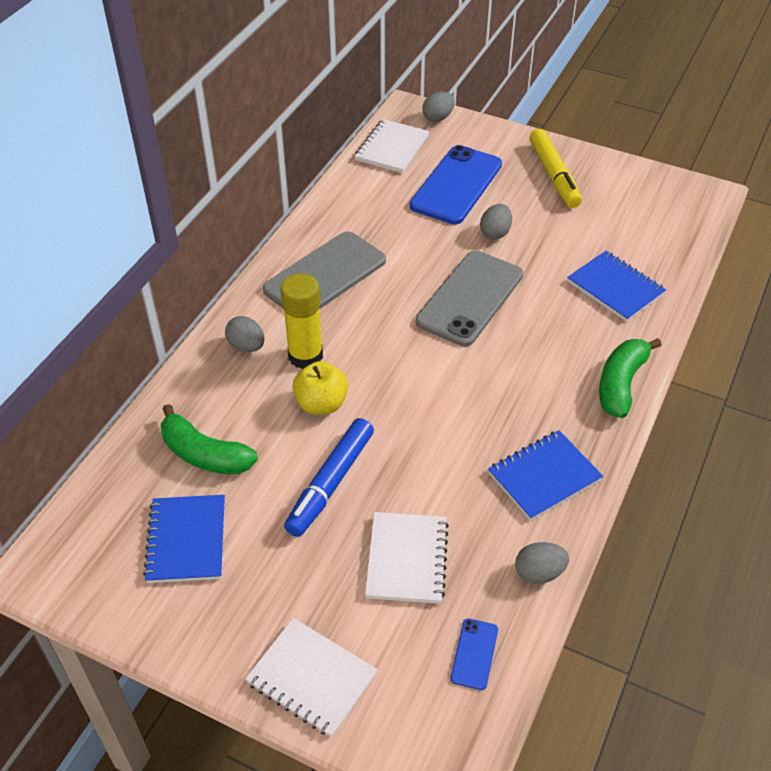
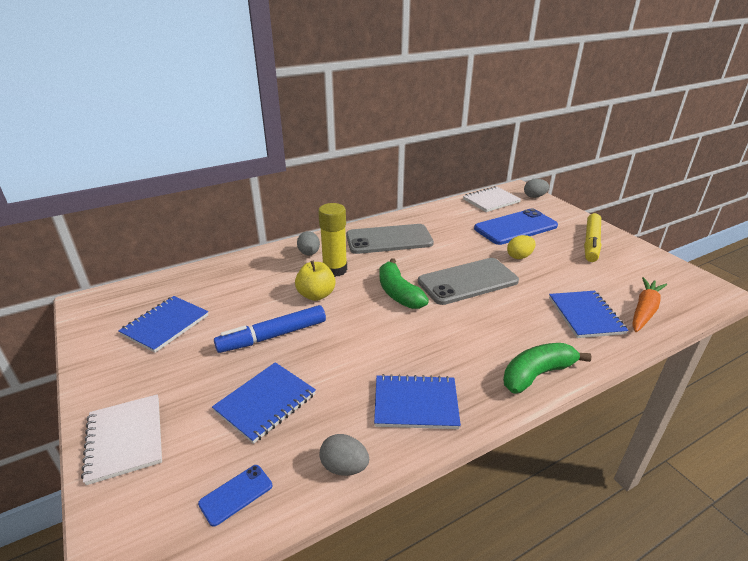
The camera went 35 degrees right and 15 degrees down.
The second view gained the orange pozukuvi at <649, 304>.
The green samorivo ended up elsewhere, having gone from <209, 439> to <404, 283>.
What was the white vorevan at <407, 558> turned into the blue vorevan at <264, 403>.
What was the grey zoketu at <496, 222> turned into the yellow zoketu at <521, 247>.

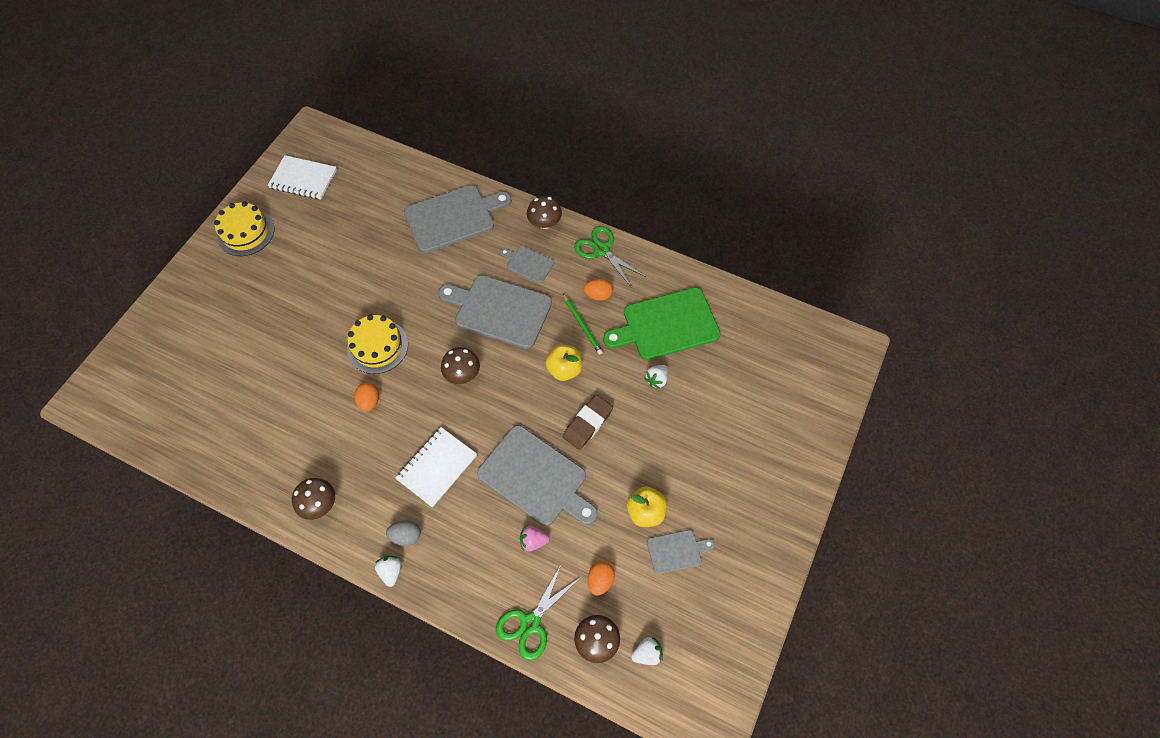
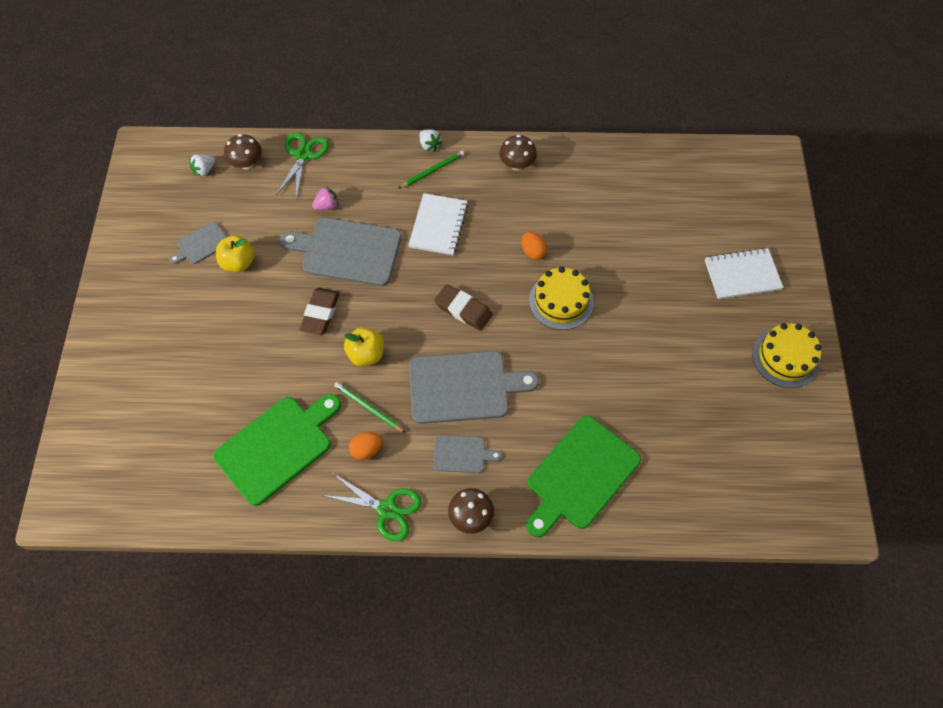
The camera went 155 degrees right and 0 degrees up.
The second view lost the orange zoketu at <601, 578>.
The second view lost the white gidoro at <656, 377>.
The white vorevan ended up elsewhere, having gone from <302, 177> to <744, 273>.
Where the grey zoketu stood at <403, 533>, the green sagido came to stand at <432, 169>.
Where the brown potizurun stood at <460, 365>, the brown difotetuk came to stand at <463, 307>.
What was the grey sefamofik at <458, 219> turned into the green sefamofik at <583, 476>.

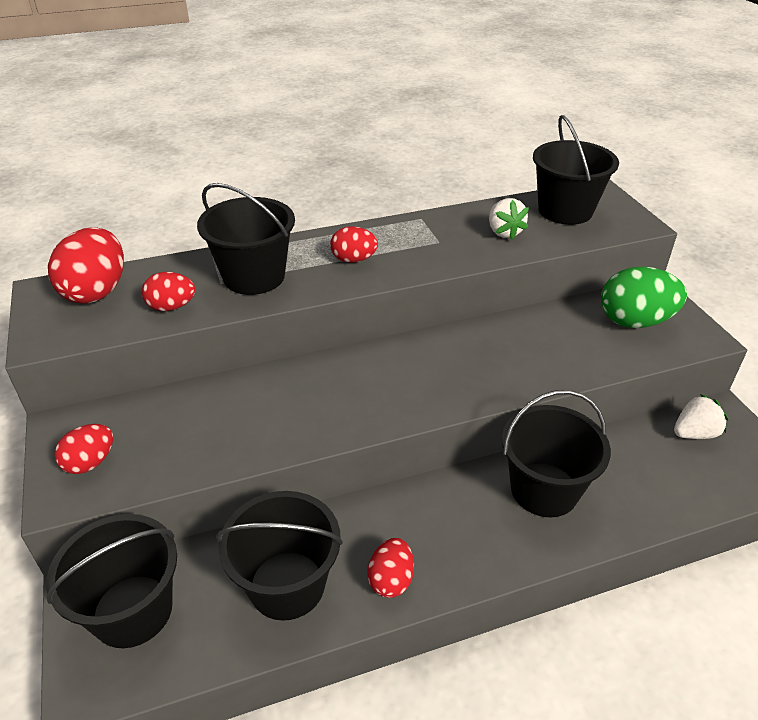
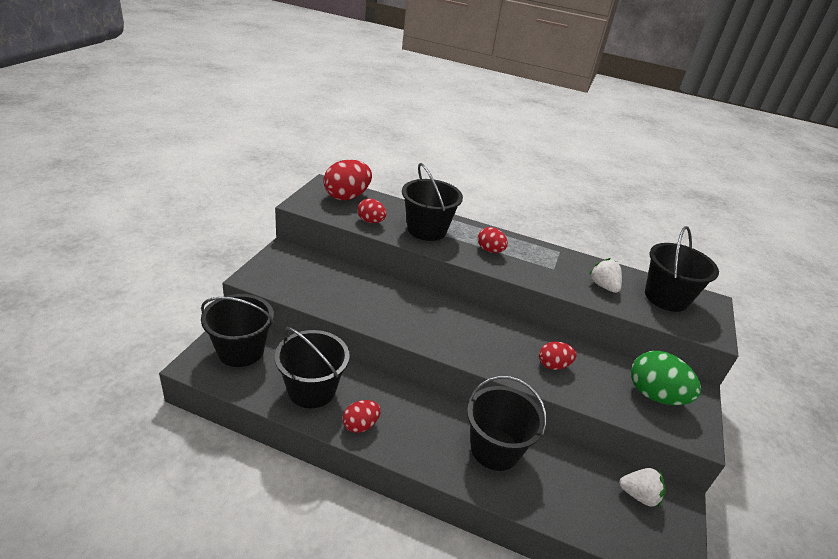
The camera went 35 degrees right and 5 degrees down.
The red zoketu ended up elsewhere, having gone from <83, 449> to <557, 356>.
The white gidoro at <509, 219> ended up facing another way, 135 degrees clockwise from before.

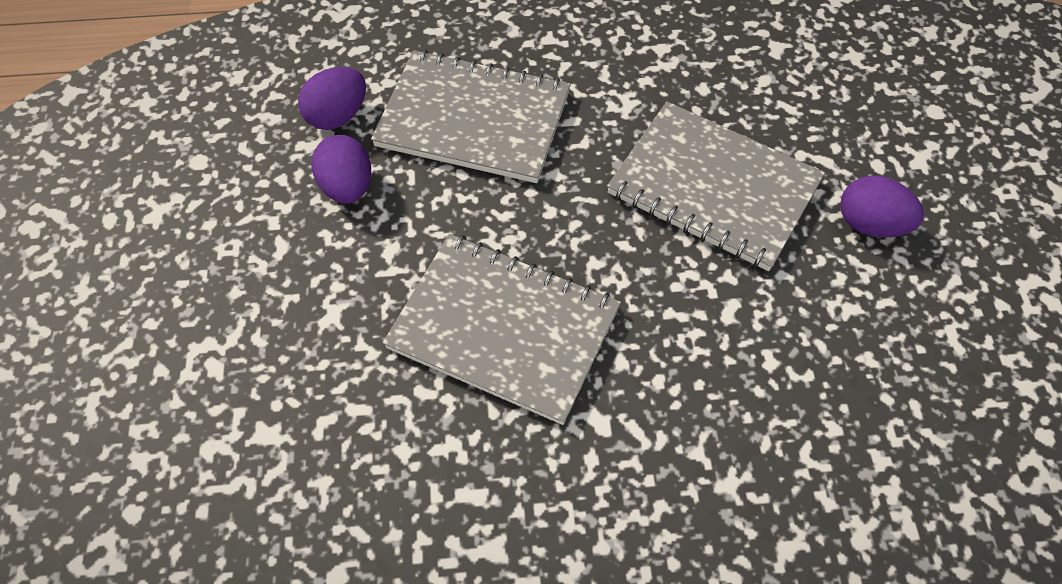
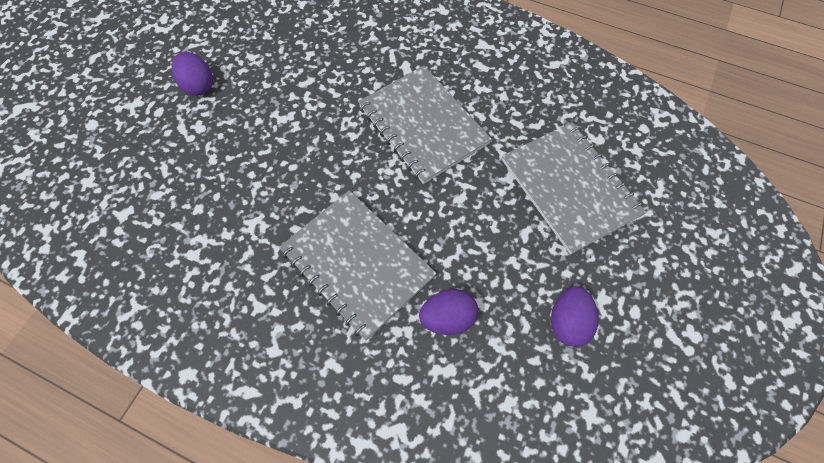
The camera went 150 degrees left and 5 degrees up.
The purple zoketu ended up elsewhere, having gone from <341, 169> to <575, 316>.
The grey vorevan ended up elsewhere, having gone from <716, 186> to <574, 188>.

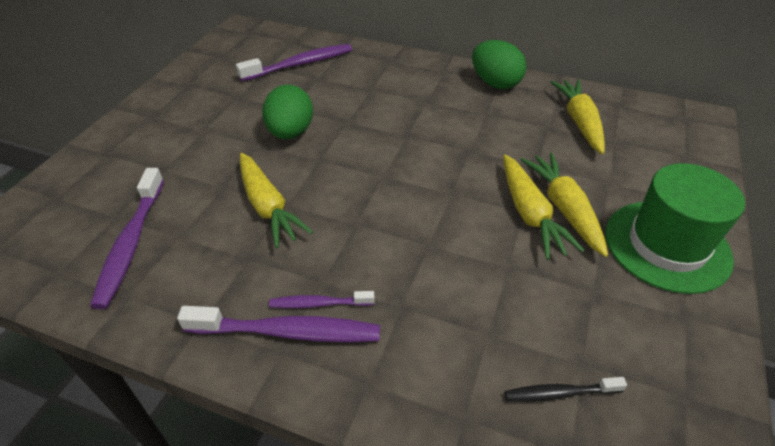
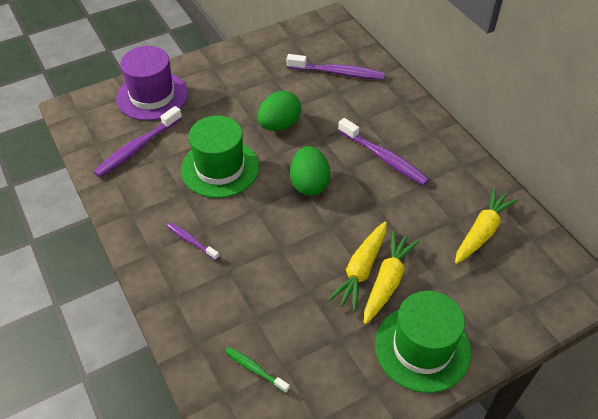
The camera went 40 degrees right and 5 degrees up.
The second view gained the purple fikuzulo at <152, 83>.
The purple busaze ended up elsewhere, having gone from <278, 324> to <383, 152>.
The green zoketu ended up elsewhere, having gone from <499, 64> to <310, 171>.
Where the yellow pozukuvi stood at <276, 200>, the green fikuzulo came to stand at <220, 157>.
What was the black busaze at <565, 389> turned into the green busaze at <257, 370>.

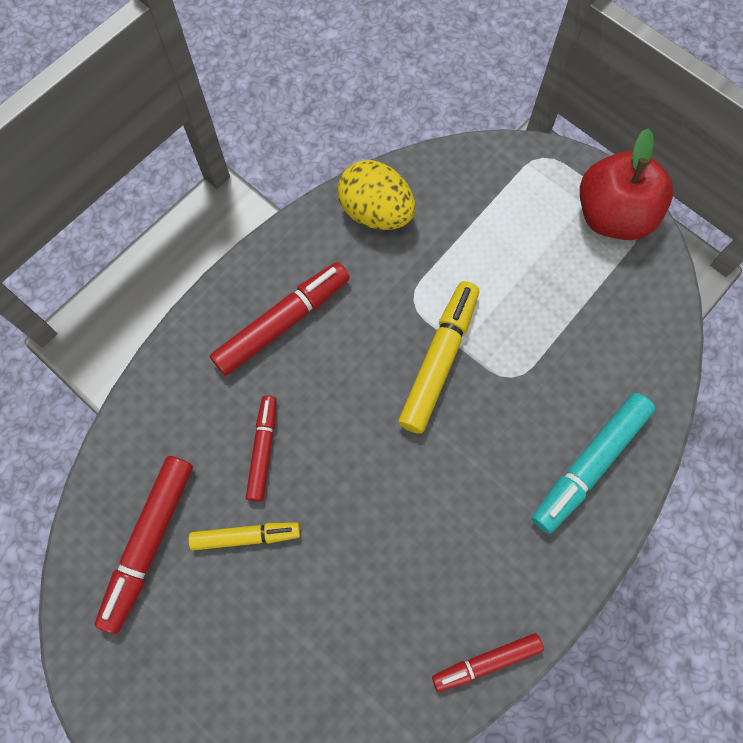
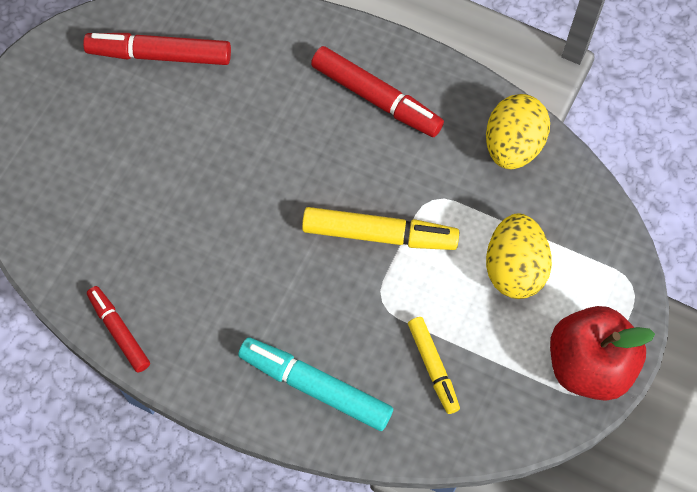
The camera went 75 degrees right and 5 degrees down.
The second view lost the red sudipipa at <261, 448>.
The second view gained the yellow zoketu at <519, 256>.
The yellow sudipipa ended up elsewhere, having gone from <244, 536> to <434, 365>.

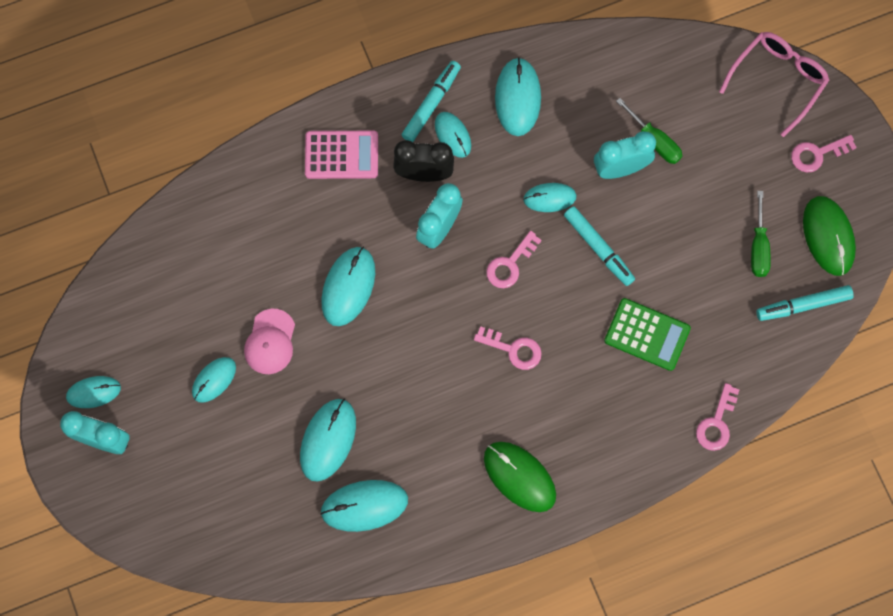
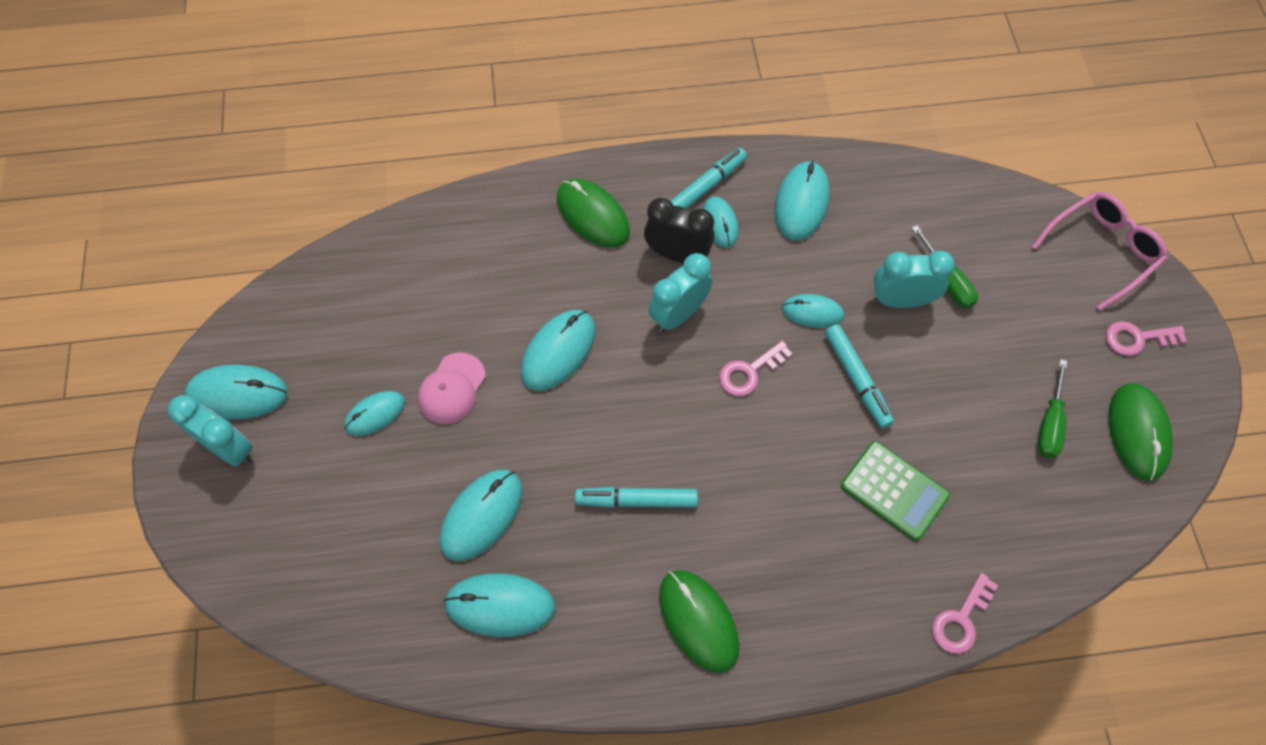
The camera went 15 degrees right and 10 degrees down.
The second view lost the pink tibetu at <508, 348>.
The turquoise sudipipa ended up elsewhere, having gone from <805, 303> to <636, 497>.
Where the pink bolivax stood at <341, 155>, the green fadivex came to stand at <593, 213>.
The size of the turquoise fadivex at <93, 392> changed by a factor of 1.57.

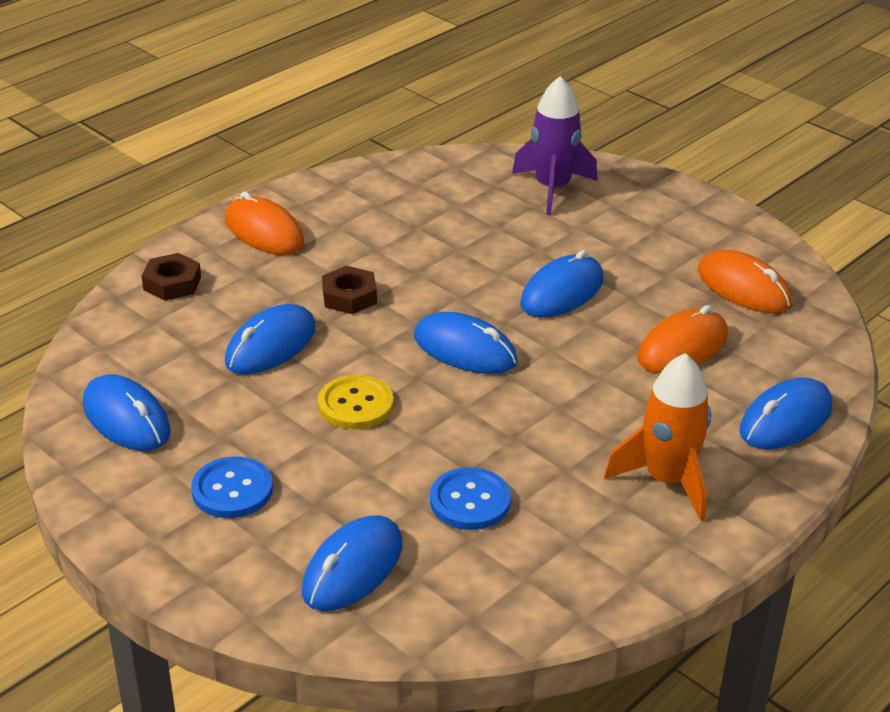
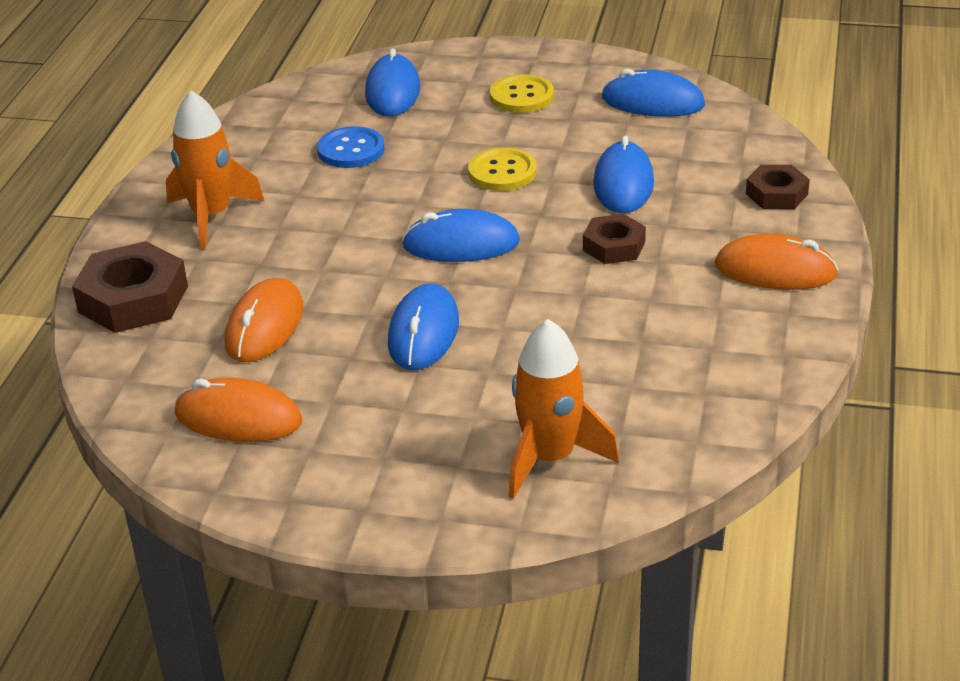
The camera went 150 degrees right and 0 degrees up.
Where the blue fadivex stood at <785, 413>, the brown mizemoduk came to stand at <130, 287>.
What was the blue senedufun at <232, 487> turned into the yellow senedufun at <522, 93>.
What was the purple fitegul at <555, 145> turned into the orange fitegul at <564, 409>.

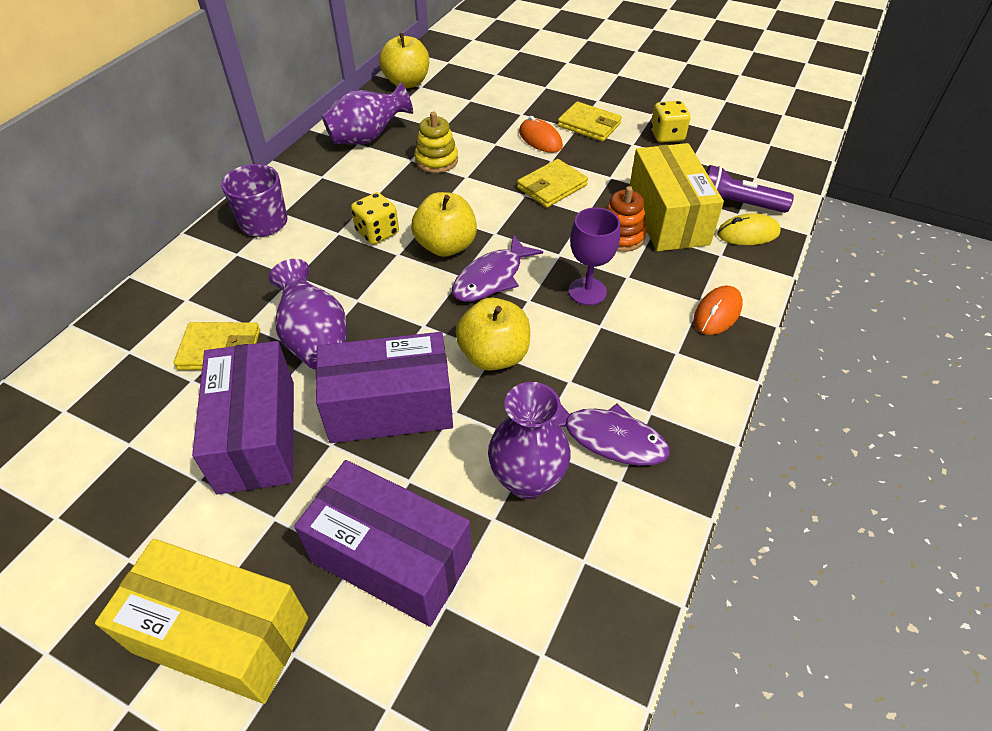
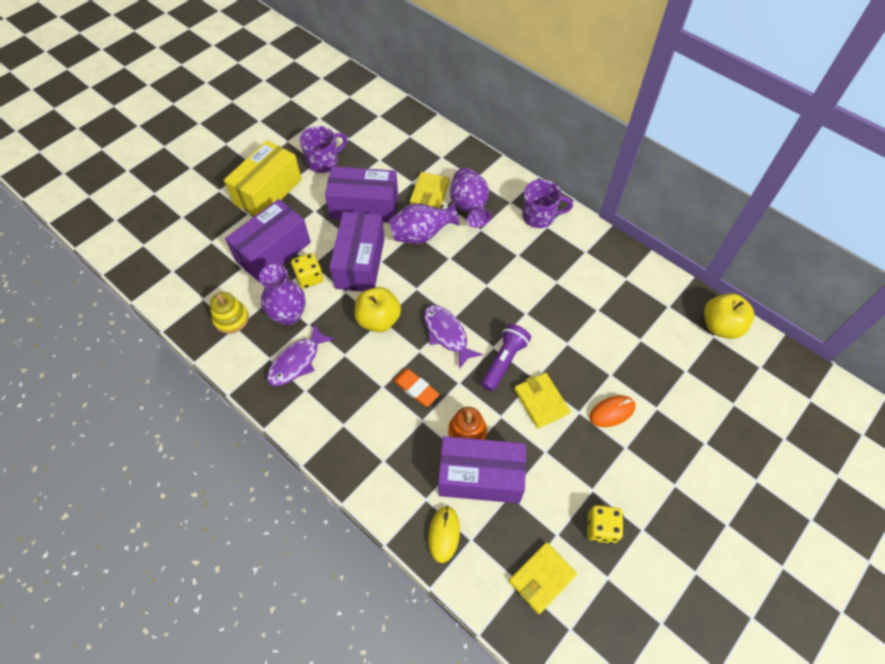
The camera went 105 degrees right and 10 degrees up.
The second view lost the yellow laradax at <444, 224>.
The second view lost the orange fadivex at <718, 310>.
The second view gained the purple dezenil at <323, 149>.
The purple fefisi ended up elsewhere, having gone from <367, 113> to <470, 198>.
The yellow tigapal ended up elsewhere, having gone from <375, 218> to <307, 271>.
The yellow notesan ended up elsewhere, having gone from <436, 142> to <229, 313>.
The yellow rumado ended up elsewhere, having gone from <589, 121> to <543, 578>.
The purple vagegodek ended up elsewhere, having gone from <750, 189> to <506, 357>.
Where the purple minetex stood at <594, 256>, the orange difotetuk came to stand at <416, 388>.
What was the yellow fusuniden at <676, 197> turned into the purple fusuniden at <482, 469>.

